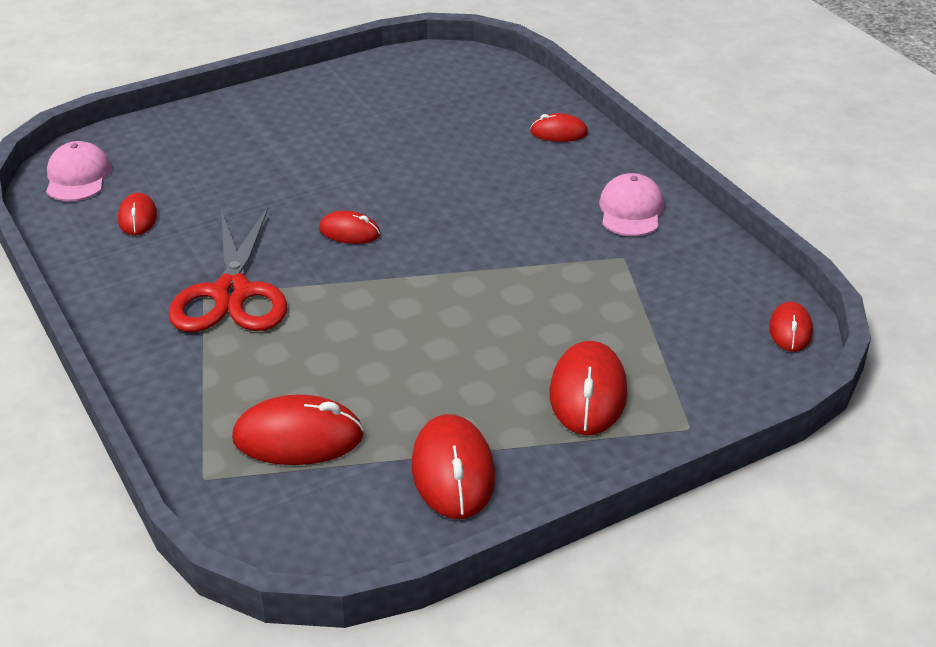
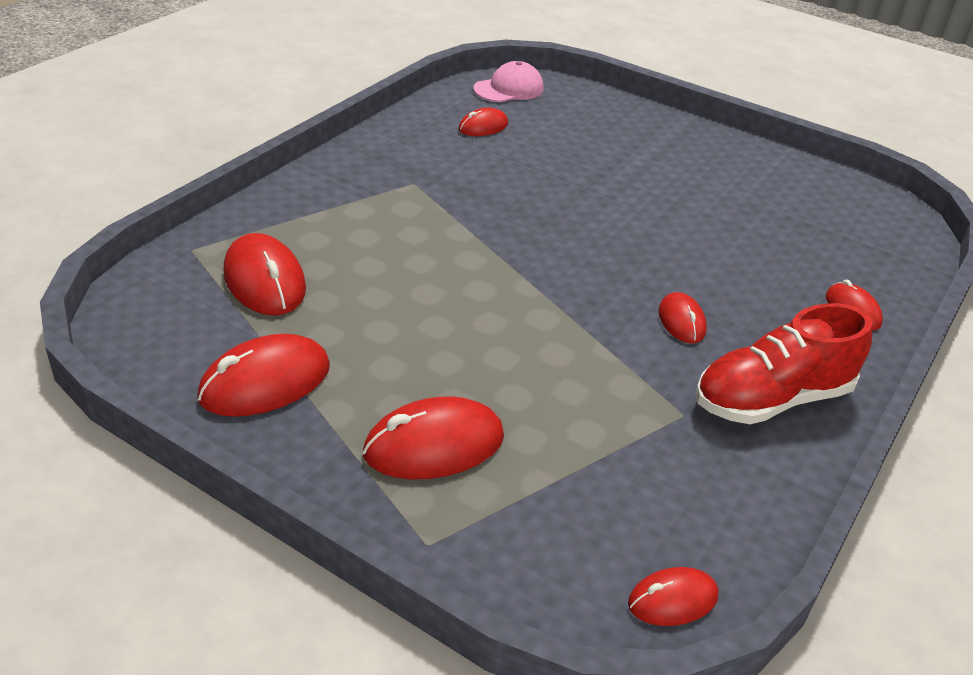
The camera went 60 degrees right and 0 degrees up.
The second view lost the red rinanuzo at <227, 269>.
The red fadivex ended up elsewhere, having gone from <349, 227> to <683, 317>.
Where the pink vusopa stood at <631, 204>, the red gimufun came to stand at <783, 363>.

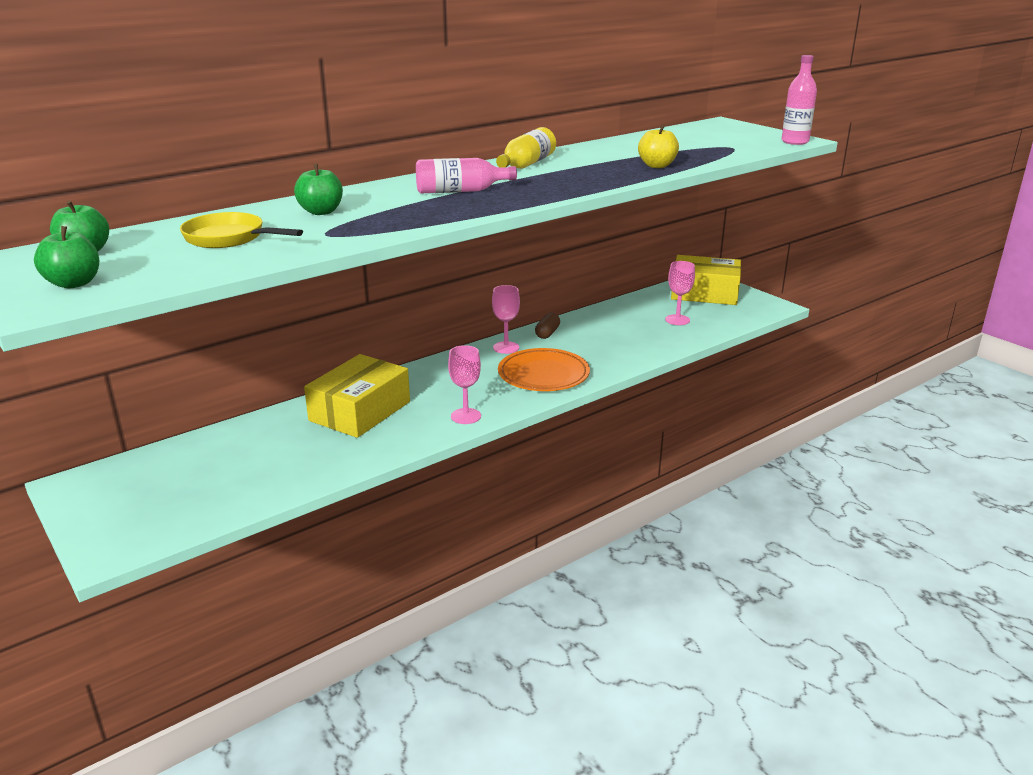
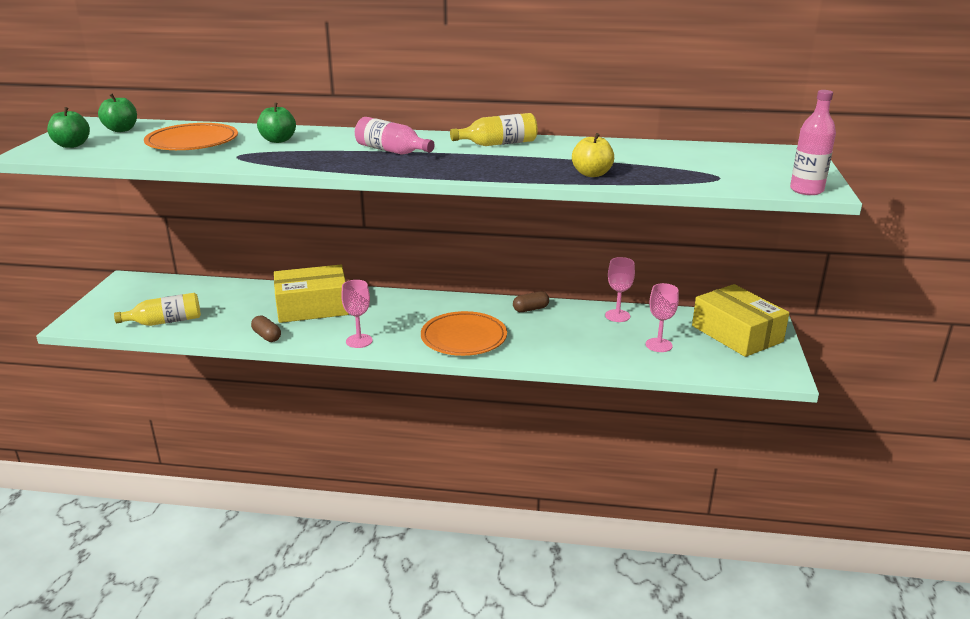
The camera went 45 degrees right and 0 degrees up.
The second view gained the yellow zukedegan at <157, 309>.
The second view gained the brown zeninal at <266, 328>.
The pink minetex ended up elsewhere, having gone from <506, 319> to <620, 289>.
Where the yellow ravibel stood at <241, 230>, the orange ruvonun came to stand at <191, 136>.

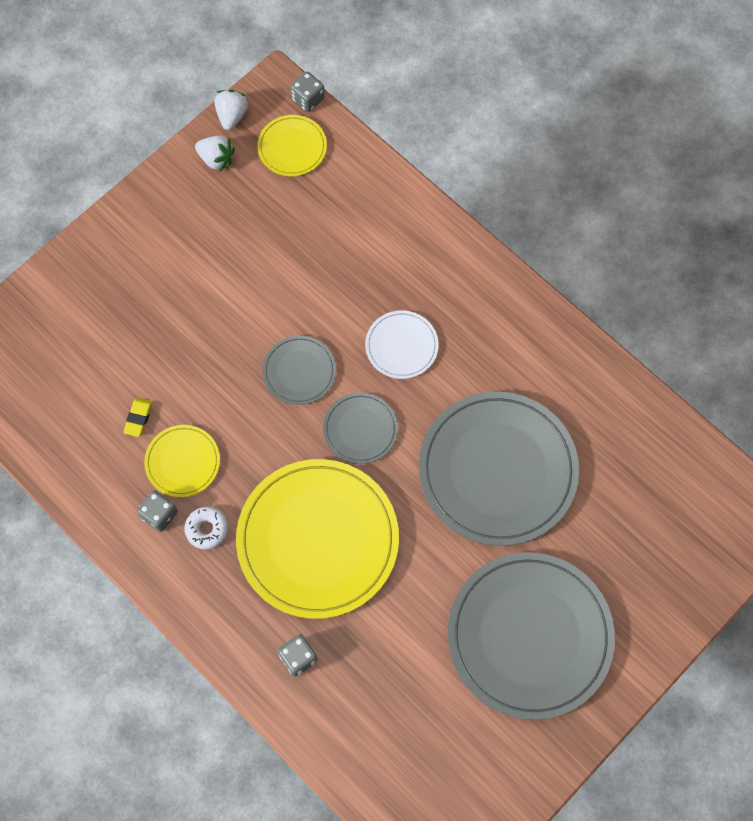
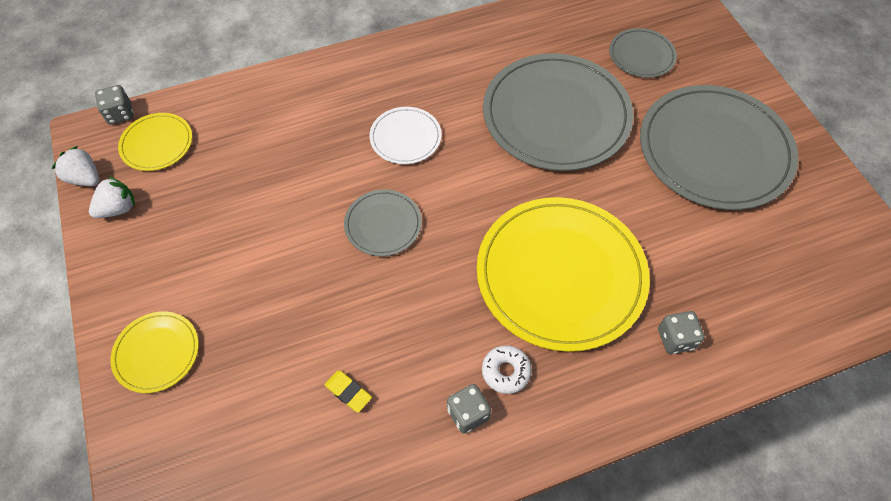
The camera went 65 degrees left and 10 degrees down.
The yellow ruvonun ended up elsewhere, having gone from <182, 461> to <154, 352>.
The grey ruvonun ended up elsewhere, having gone from <360, 428> to <643, 53>.

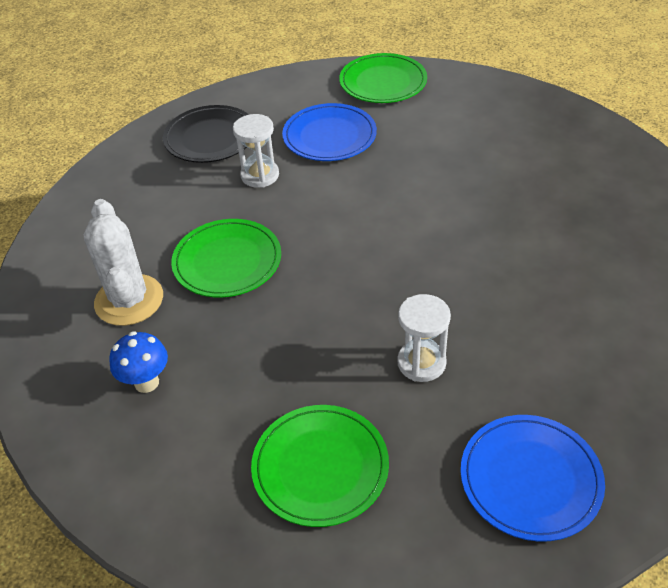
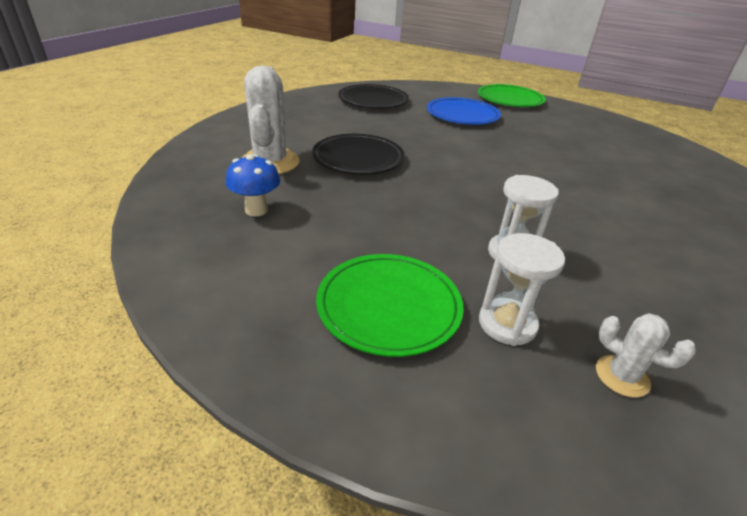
The camera went 10 degrees right and 10 degrees down.
The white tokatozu ended up elsewhere, having gone from <256, 151> to <522, 289>.
Where the blue ruvonun stood at <532, 478>, the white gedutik came to stand at <646, 355>.
What was the green ruvonun at <226, 258> turned into the black ruvonun at <358, 154>.

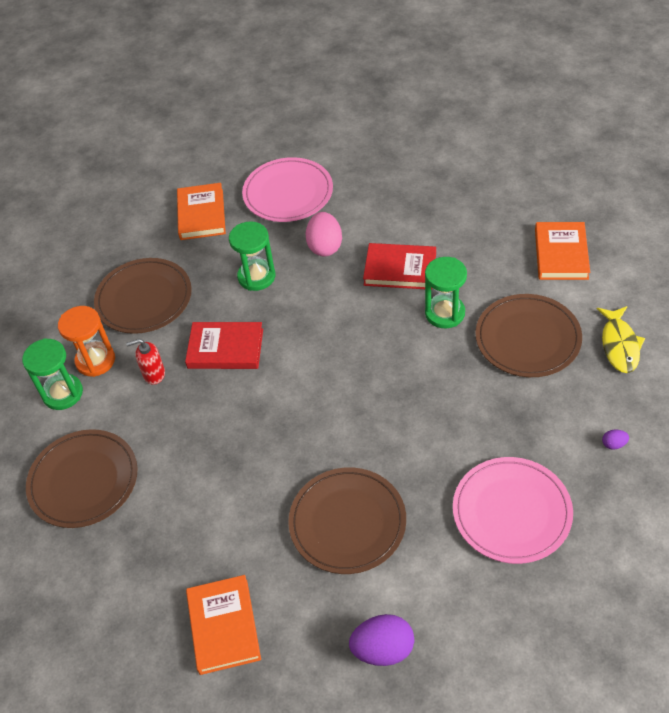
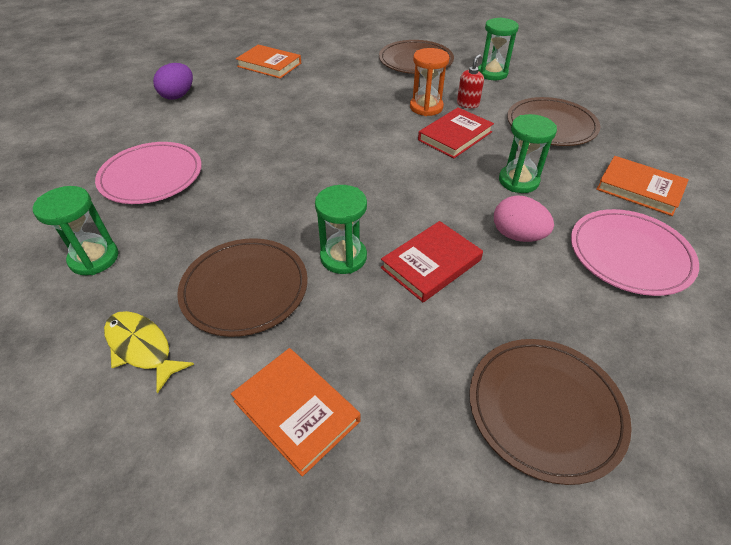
The camera went 125 degrees right and 5 degrees down.
The orange tokatozu ended up elsewhere, having gone from <86, 341> to <430, 82>.
The brown ruvonun ended up elsewhere, having gone from <347, 520> to <550, 412>.
Where the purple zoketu stood at <615, 439>, the green tokatozu came to stand at <75, 230>.

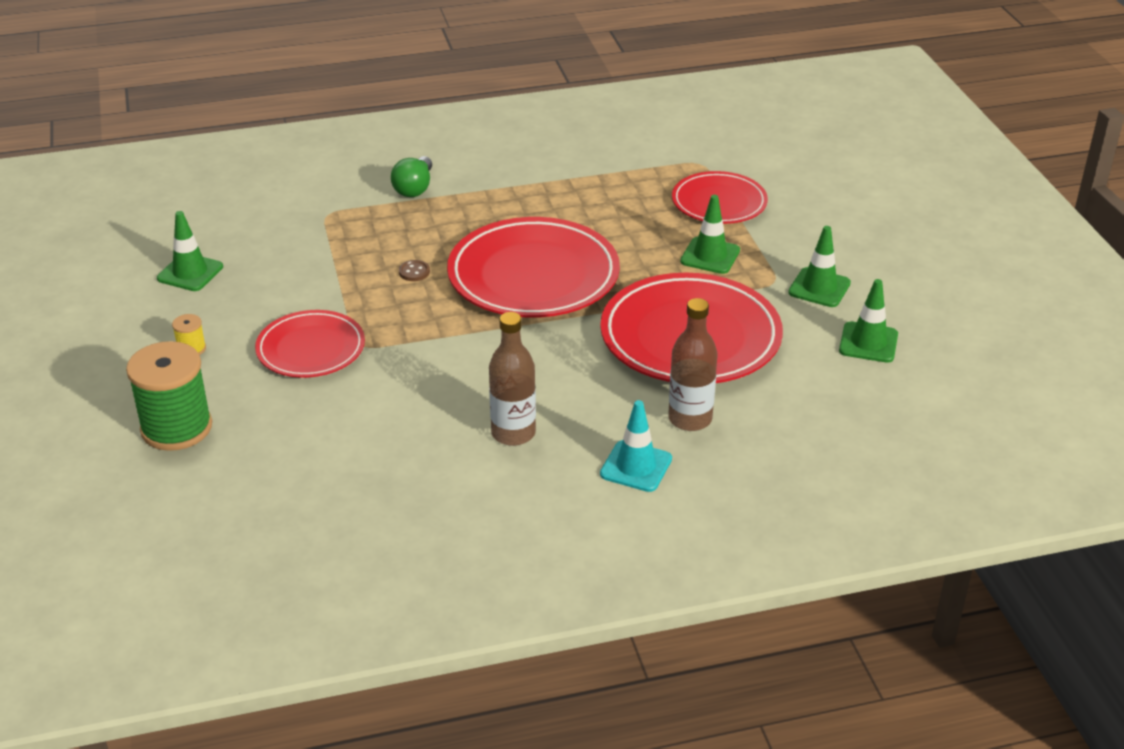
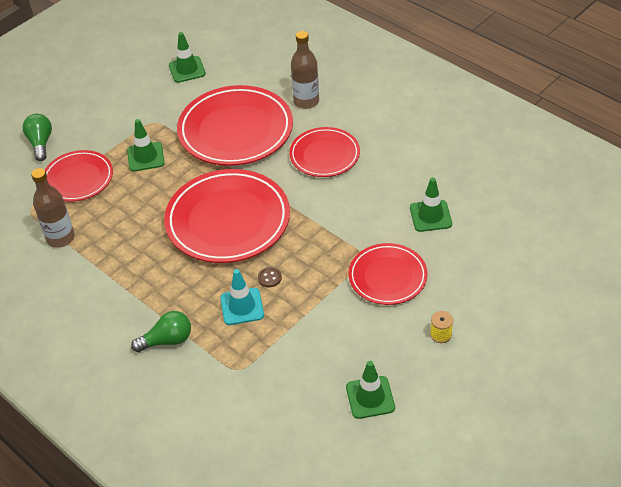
The camera went 120 degrees left and 10 degrees up.
The second view lost the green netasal at <169, 396>.
The second view gained the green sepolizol at <37, 137>.
The second view gained the red ruvonun at <324, 152>.
The brown zukedegan ended up elsewhere, having gone from <512, 379> to <53, 208>.
The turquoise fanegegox ended up elsewhere, having gone from <636, 446> to <242, 297>.
The green fanegegox ended up elsewhere, having gone from <819, 266> to <431, 204>.

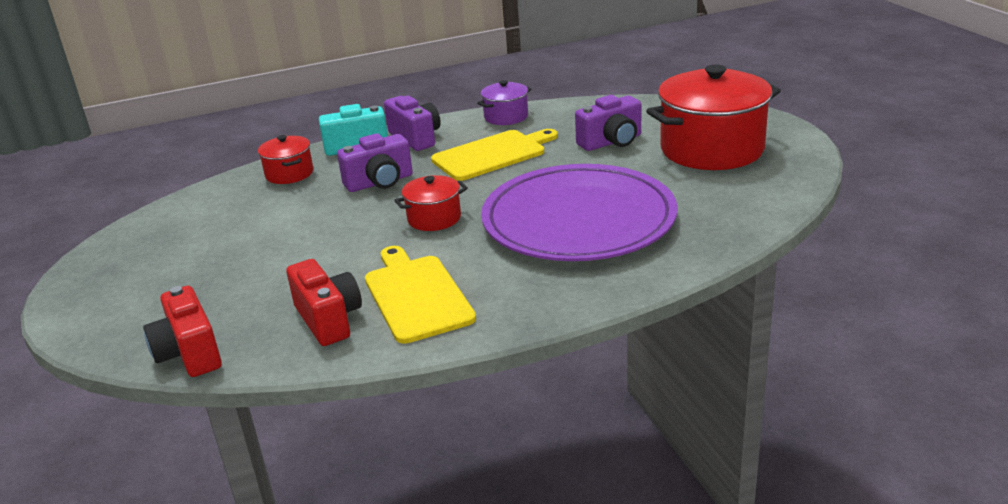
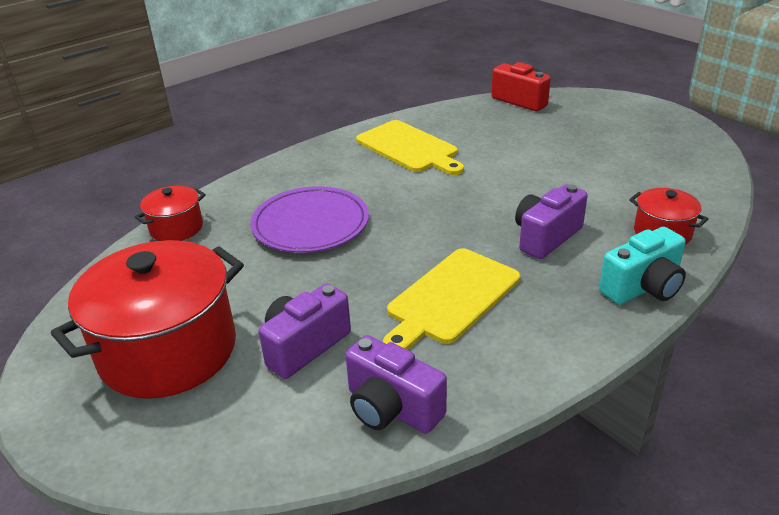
The camera went 160 degrees right and 5 degrees up.
The second view lost the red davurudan at <324, 302>.
The second view lost the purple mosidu at <504, 102>.
The purple davurudan ended up elsewhere, having gone from <412, 123> to <396, 384>.
The red mosidu ended up elsewhere, having gone from <431, 203> to <170, 213>.
The size of the purple ruvonun at <579, 212> changed by a factor of 0.63.

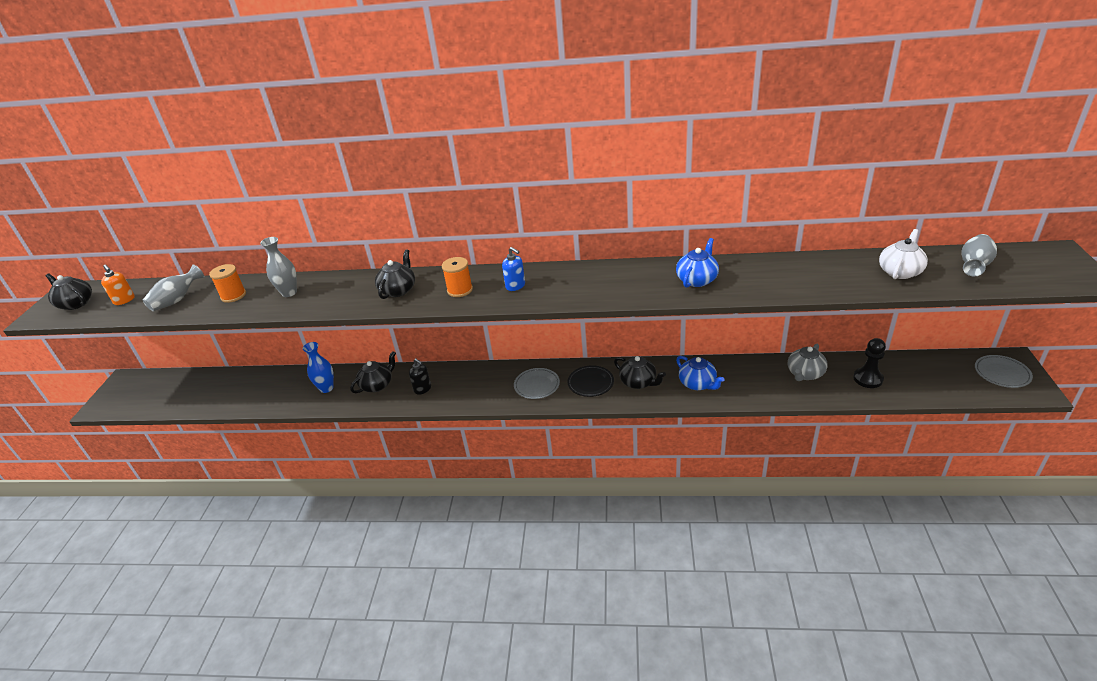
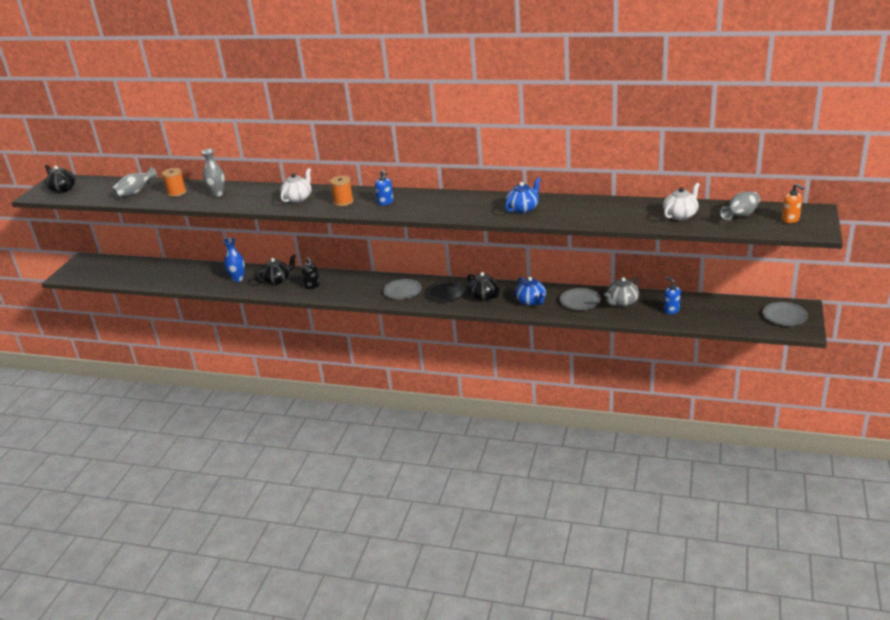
The camera went 10 degrees right and 5 degrees down.
The second view gained the grey ruvonun at <580, 299>.
The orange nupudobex ended up elsewhere, having gone from <118, 284> to <793, 203>.
Where the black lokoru stood at <869, 363>, the blue nupudobex came to stand at <672, 295>.
What was the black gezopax at <395, 274> turned into the white gezopax at <296, 185>.

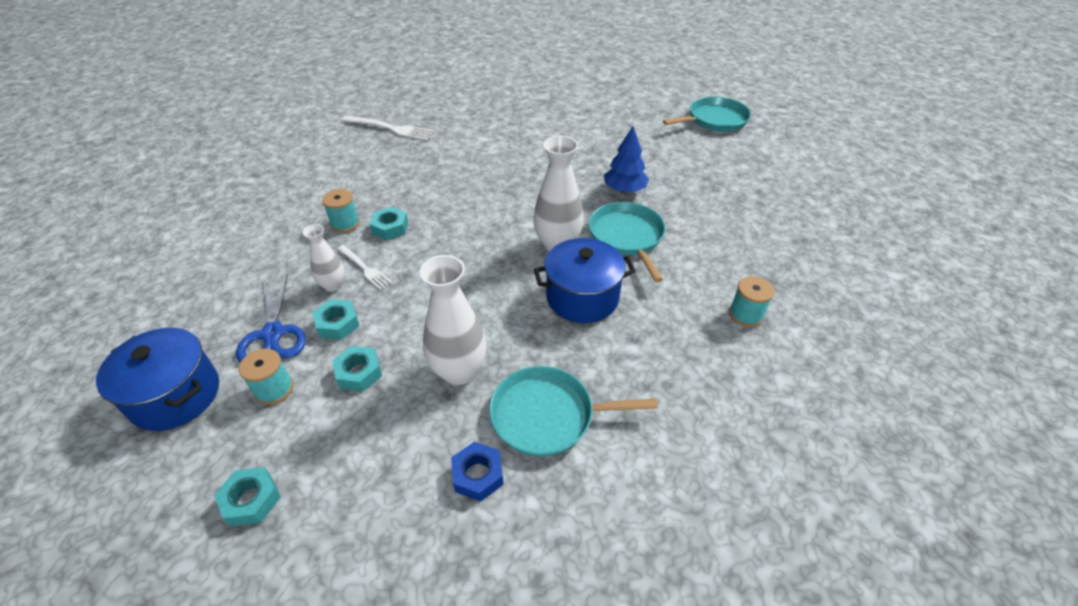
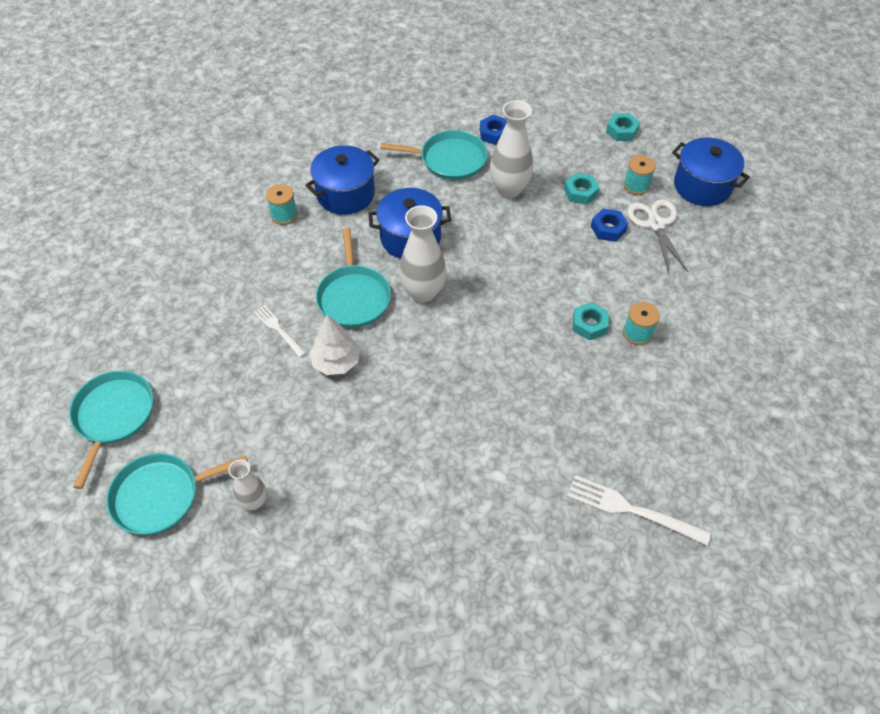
The camera went 175 degrees left and 10 degrees up.
The second view gained the turquoise ravibel at <111, 430>.
The second view gained the blue mosidu at <342, 180>.
The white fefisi ended up elsewhere, having gone from <323, 258> to <248, 485>.
The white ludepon ended up elsewhere, having gone from <364, 267> to <280, 331>.
What was the blue rinanuzo at <271, 318> turned into the white rinanuzo at <657, 236>.
What was the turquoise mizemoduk at <335, 319> turned into the blue mizemoduk at <609, 225>.
What was the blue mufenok at <626, 159> turned into the white mufenok at <334, 345>.

